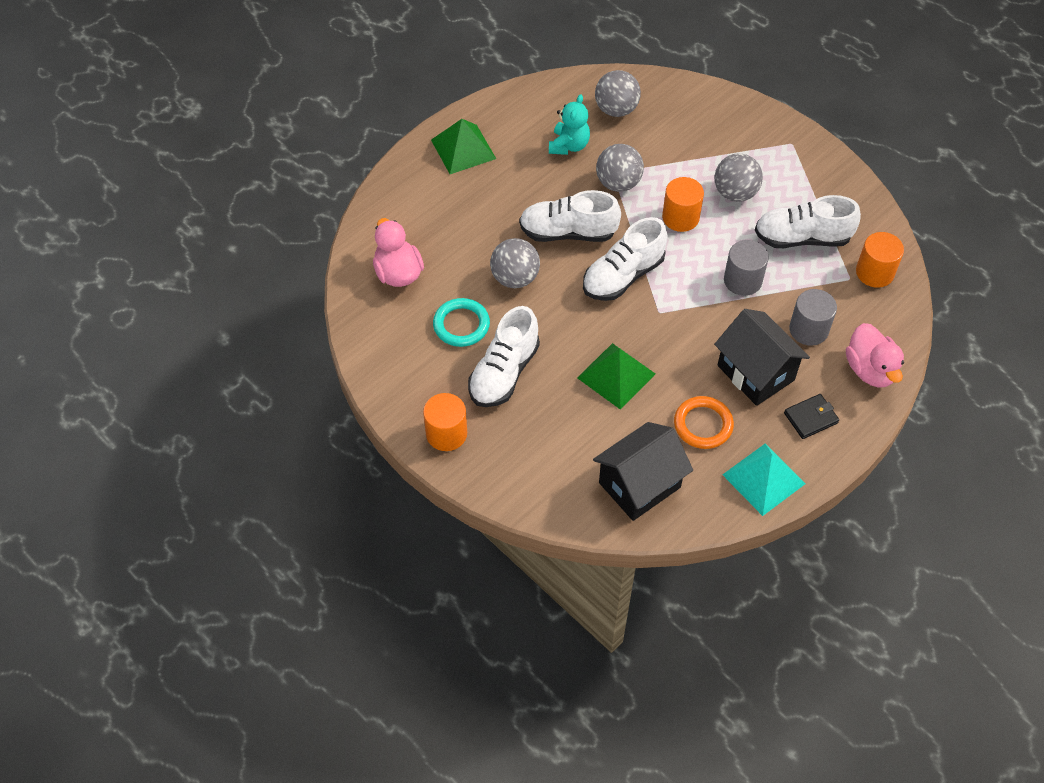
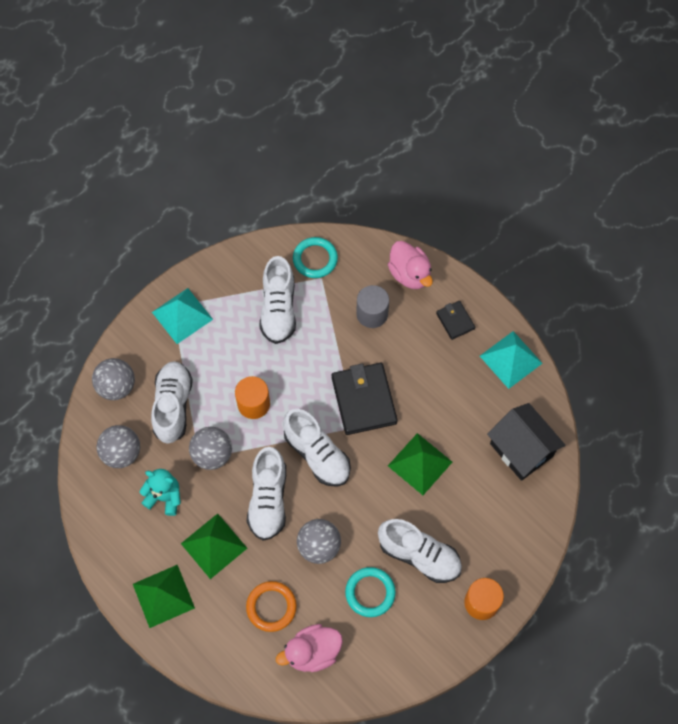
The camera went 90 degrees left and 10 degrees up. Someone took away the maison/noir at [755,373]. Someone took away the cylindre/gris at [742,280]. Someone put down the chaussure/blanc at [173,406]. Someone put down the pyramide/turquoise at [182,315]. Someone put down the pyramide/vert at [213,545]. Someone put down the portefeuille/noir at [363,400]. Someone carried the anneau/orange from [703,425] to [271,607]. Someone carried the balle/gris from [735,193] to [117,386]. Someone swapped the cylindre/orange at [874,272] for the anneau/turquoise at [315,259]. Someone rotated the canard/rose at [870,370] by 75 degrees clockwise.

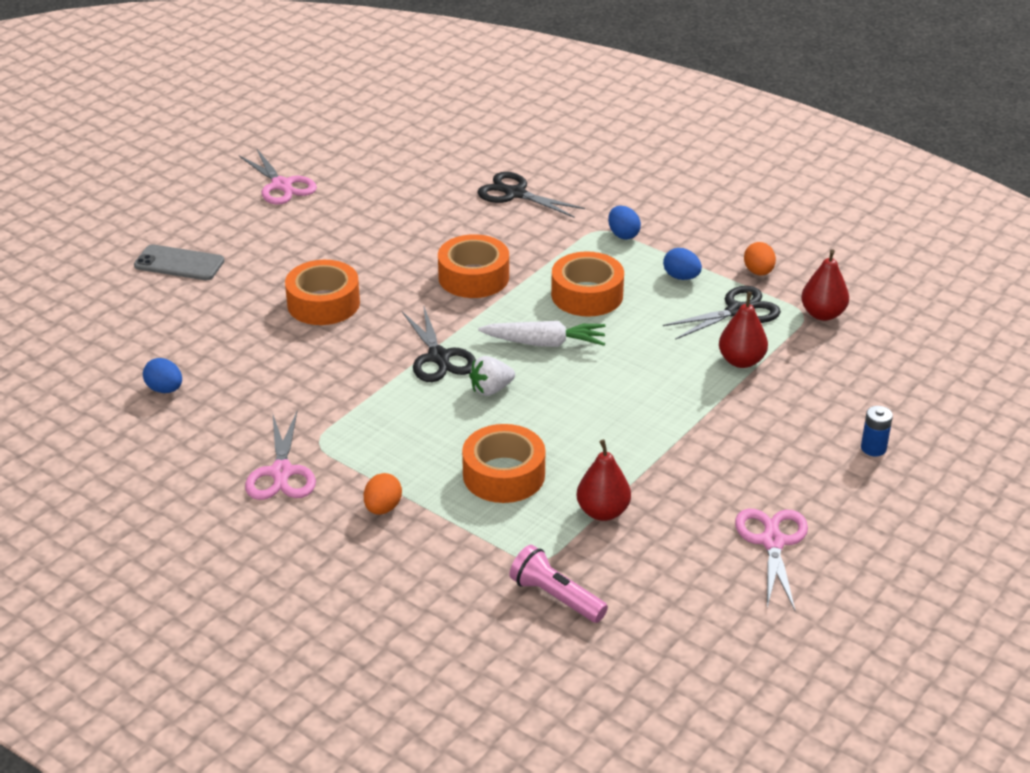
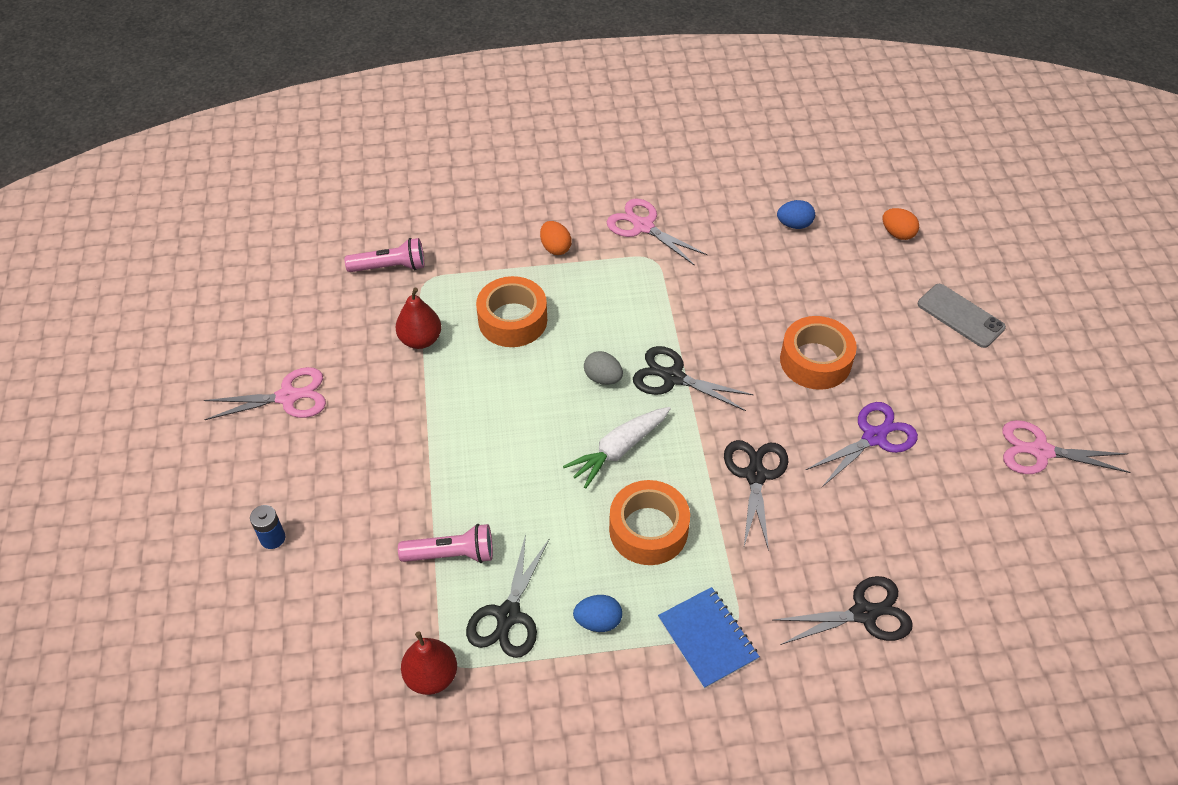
The camera went 135 degrees right and 15 degrees up. Someone put down the ciseaux/violet at [874,437]. Someone carried the œuf/orange from [758,272] to [897,233]. Someone swapped the ruban adhésif/orange at [473,277] for the ciseaux/noir at [755,475]. Someone swapped the fraise/blanc at [491,389] for the œuf/gris at [603,378]. Someone swapped the œuf/bleu at [623,235] for the carnet/bleu at [708,638]. Someone swapped the poire/rouge at [741,361] for the lampe de poche/rose at [452,554]. Someone rotated the téléphone/gris at [179,263] by 75 degrees clockwise. Someone rotated the ciseaux/rose at [772,542] by 60 degrees counterclockwise.

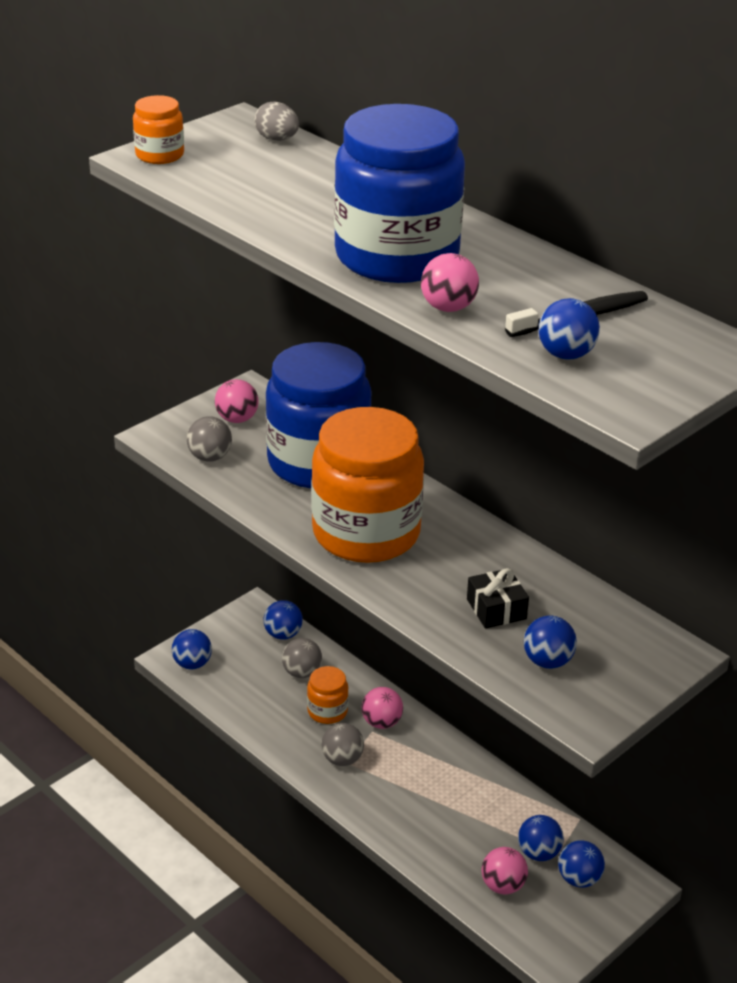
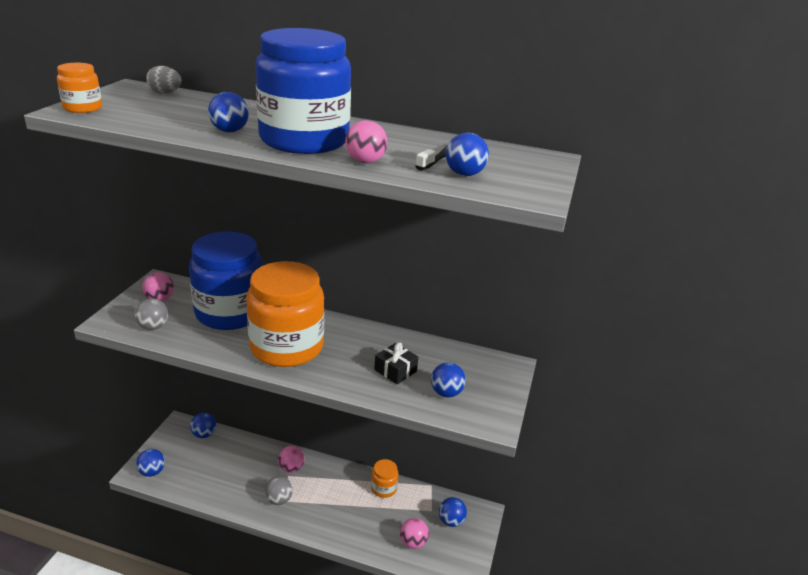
The camera went 30 degrees left and 5 degrees down. Someone took away the balle/gris at [302,672]. Someone carried the bocal/orange from [327,711] to [383,488]. Someone carried the balle/bleu from [538,853] to [229,131].

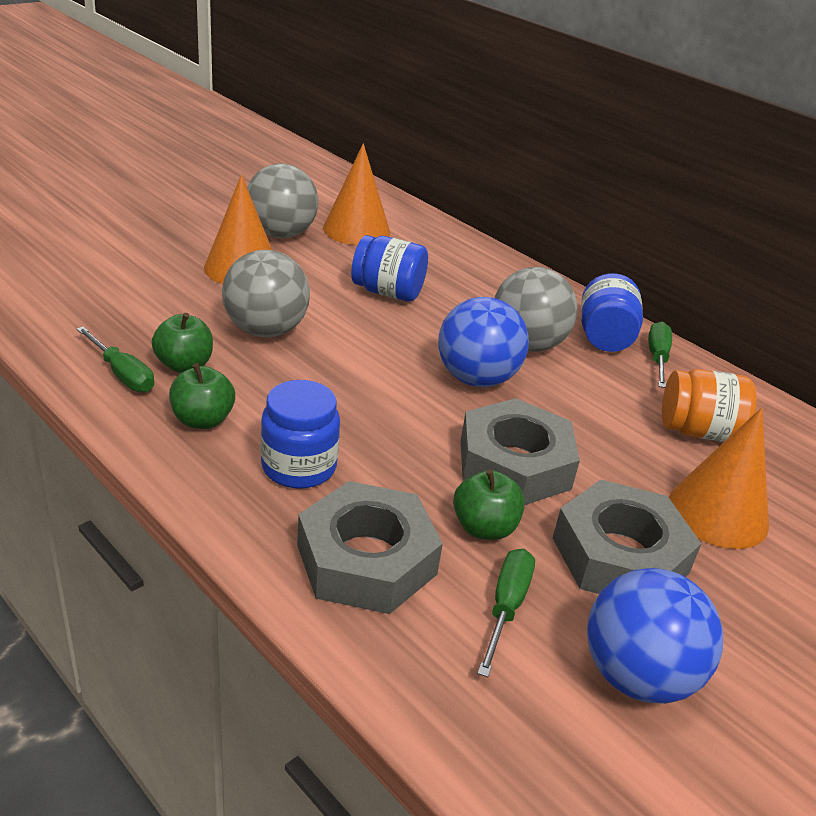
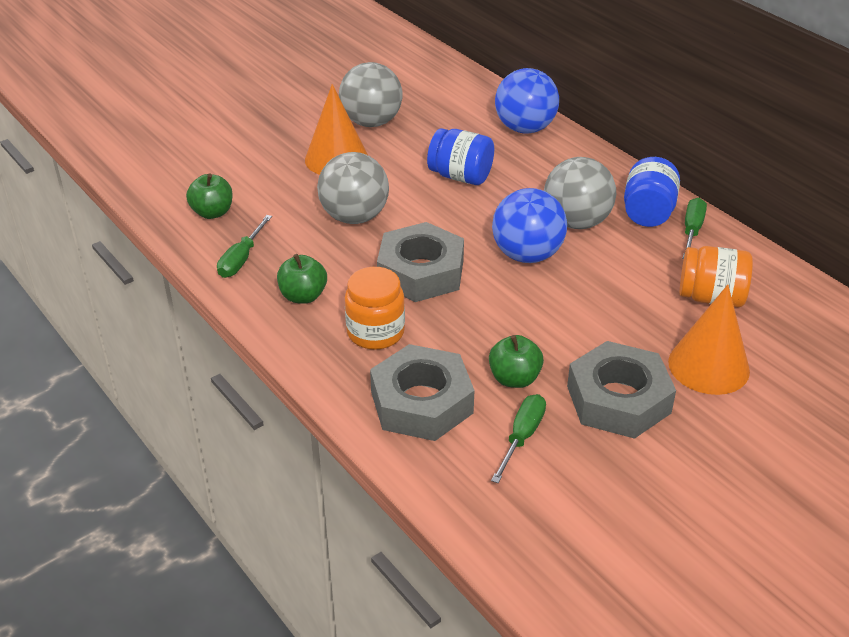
The camera went 10 degrees right and 5 degrees up. Someone took away the cône/orange at [356,230]. Someone carried the pomme/vert from [184,365] to [212,212]. Someone carried the écrou/gris from [514,464] to [420,272]. Someone carried the balle/bleu from [637,675] to [525,128]. Someone repainted the bocal/bleu at [299,467], which became the bocal/orange at [375,332]. Someone rotated the tournevis/vert at [122,374] by 60 degrees clockwise.

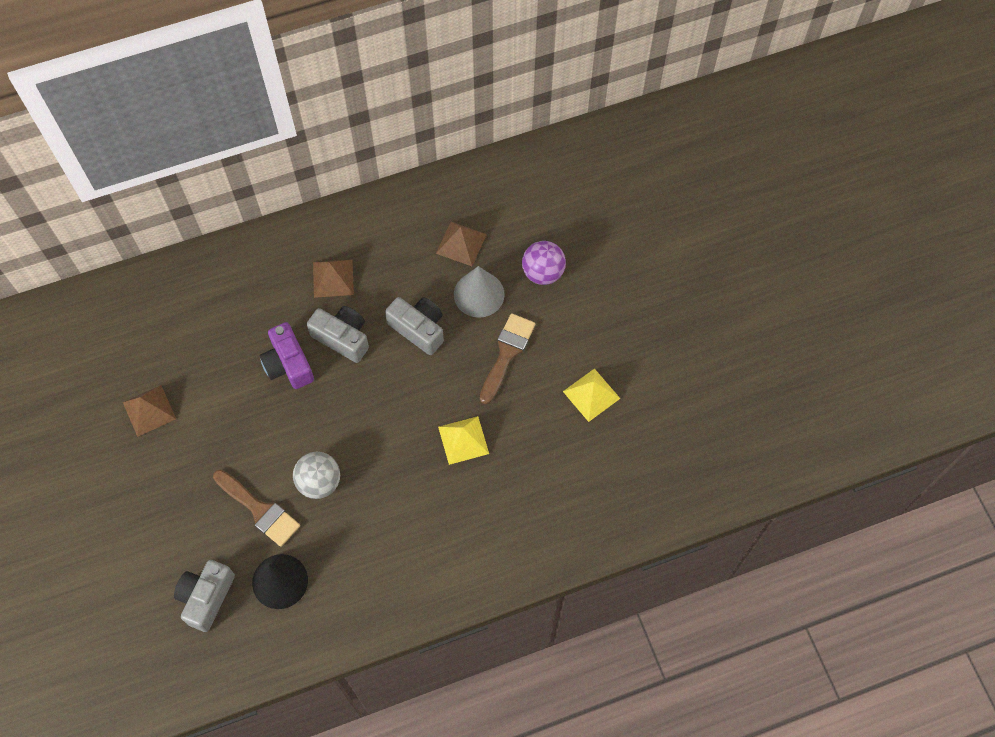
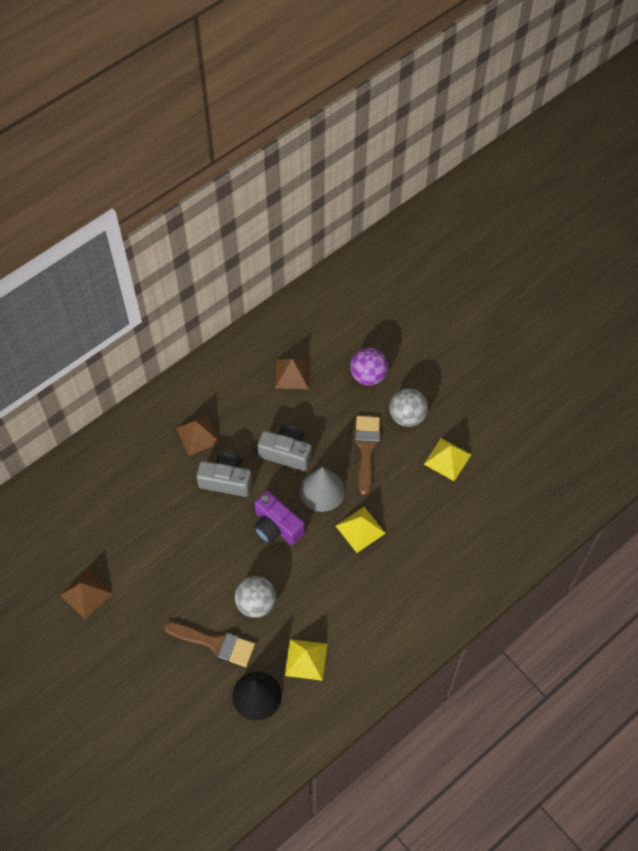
The camera went 20 degrees left and 5 degrees down. Someone took away the appareil photo/gris at [206,597]. Someone put down the pyramide/jaune at [306,659]. Someone put down the balle/gris at [407,416]. Someone carried the appareil photo/violet from [288,364] to [276,526]. Someone carried the cône/gris from [479,294] to [322,490].

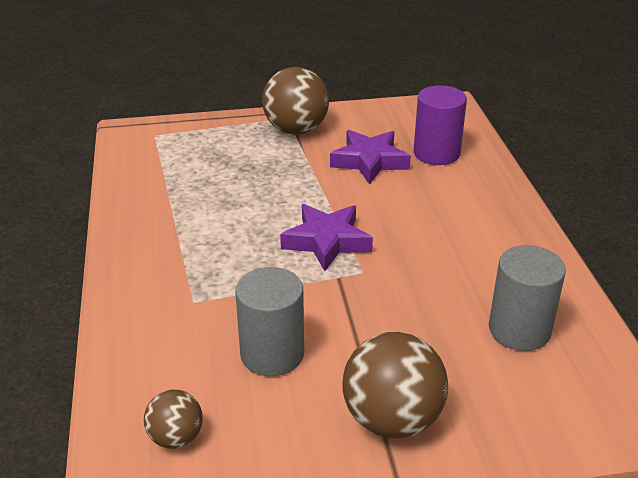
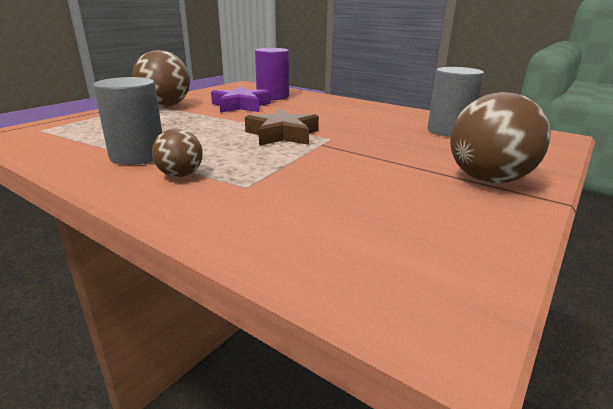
The camera went 45 degrees left and 10 degrees down. Someone carried the balle/marron from [176,437] to [180,175]. Someone carried the cylindre/gris from [272,354] to [137,155]. Someone repainted the étoile/violet at [327,241], which became the étoile/marron at [282,134].

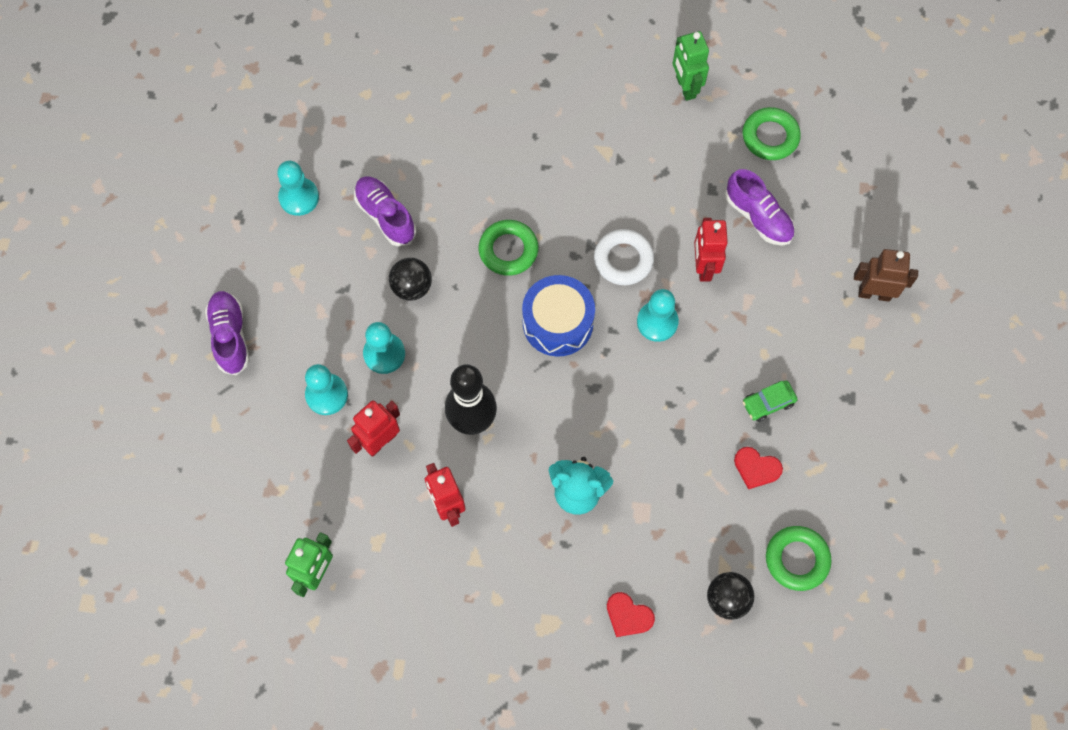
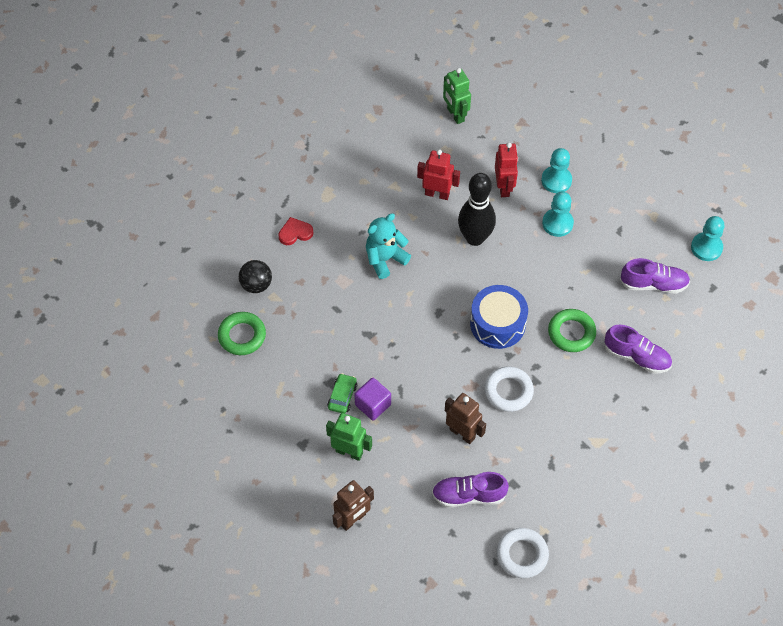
The camera went 130 degrees right and 10 degrees down. Someone took away the balle/noir at [412,287]. Someone took away the pion/turquoise at [657,322]. Someone took away the cœur/rouge at [756,468]. Someone put down the cube/violet at [373,405]. Someone carried the chaussure/violet from [230,336] to [636,357]. Someone carried the robot/vert from [685,87] to [349,452]. Someone repainted the robot/rouge at [703,267], which became the robot/marron at [462,433]. Someone repainted the anneau/vert at [770,137], which became the anneau/blanc at [522,555].

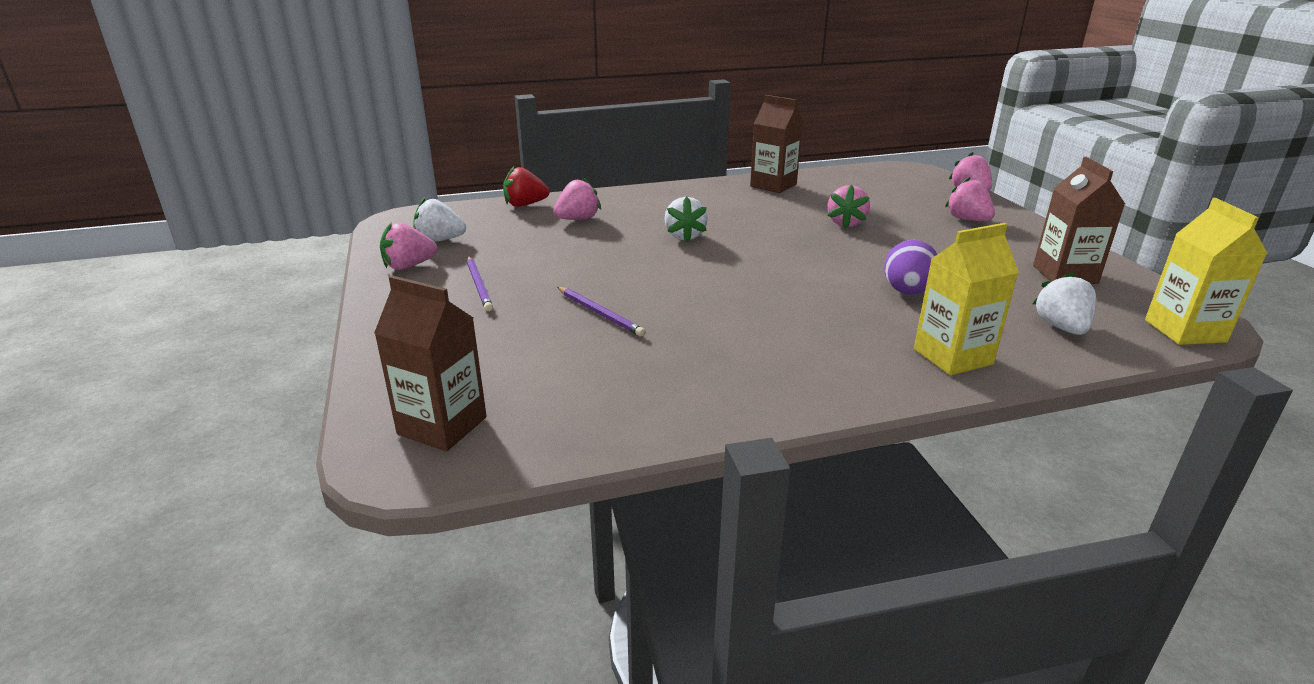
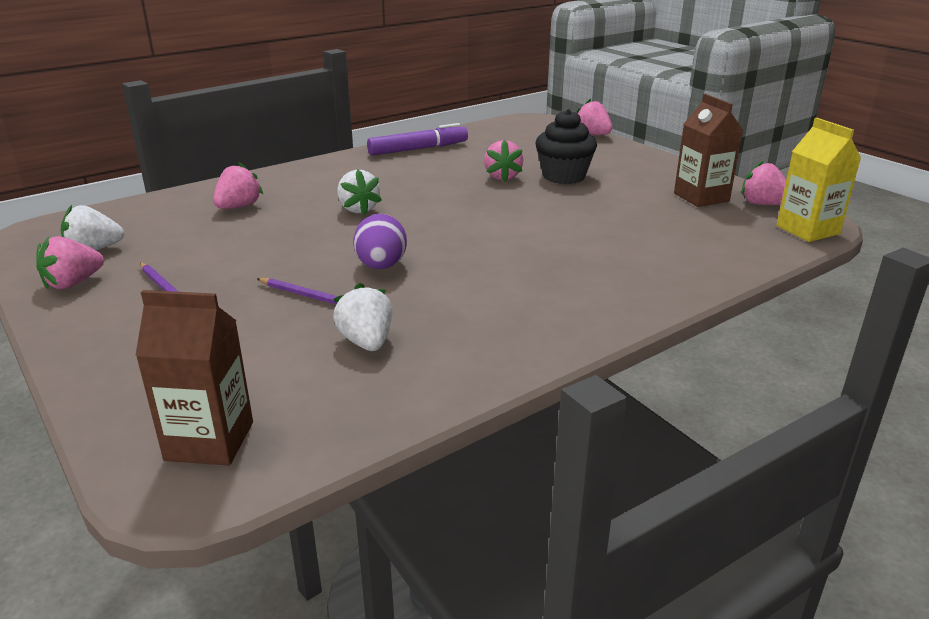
The camera went 20 degrees left and 0 degrees up. Someone took away the fraise/rouge at [525,205]. Someone took away the brique de lait/jaune at [953,357]. Someone put down the muffin/noir at [563,176]. Someone carried the œuf/violet from [907,292] to [381,266]. Someone carried the fraise/rose from [967,220] to [762,204]. Someone carried the fraise/blanc from [1061,327] to [366,342]. Someone swapped the brique de lait/marron at [773,185] for the feutre/violet at [417,149].

